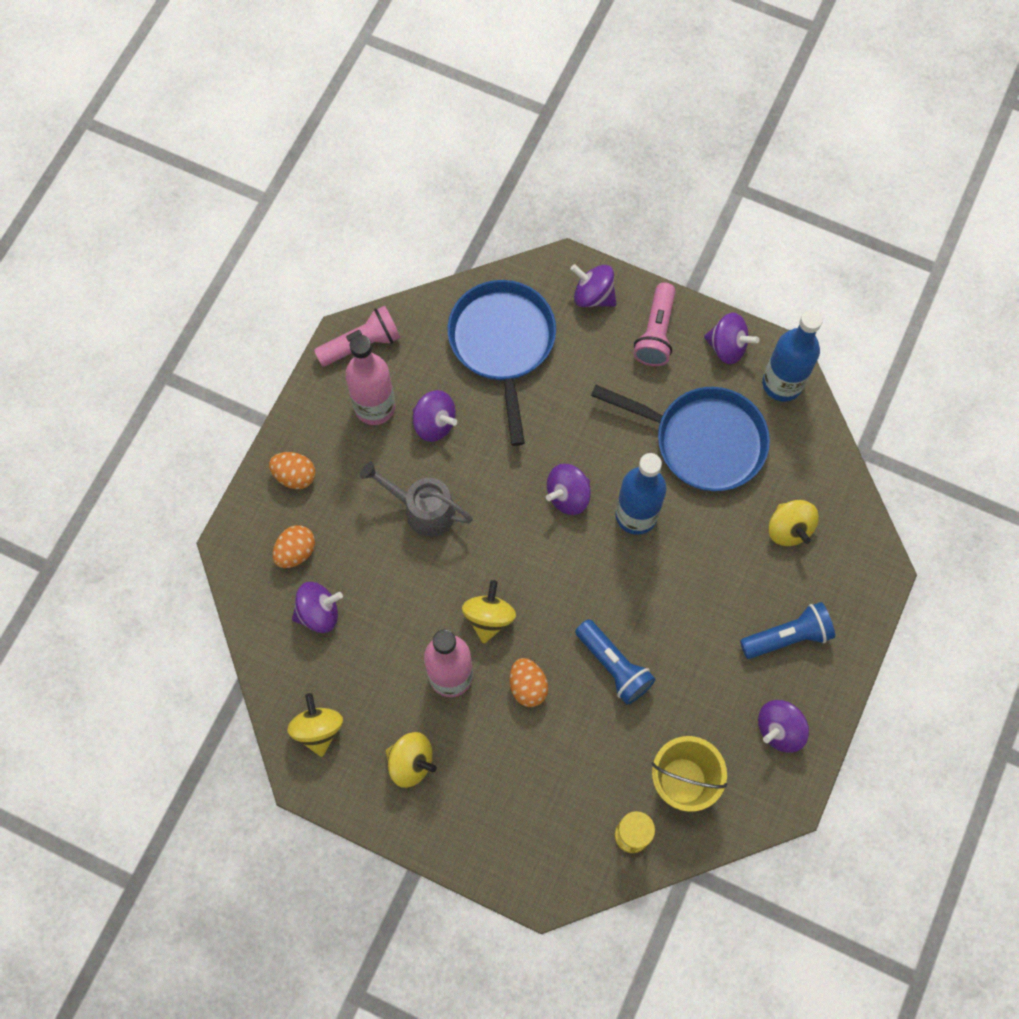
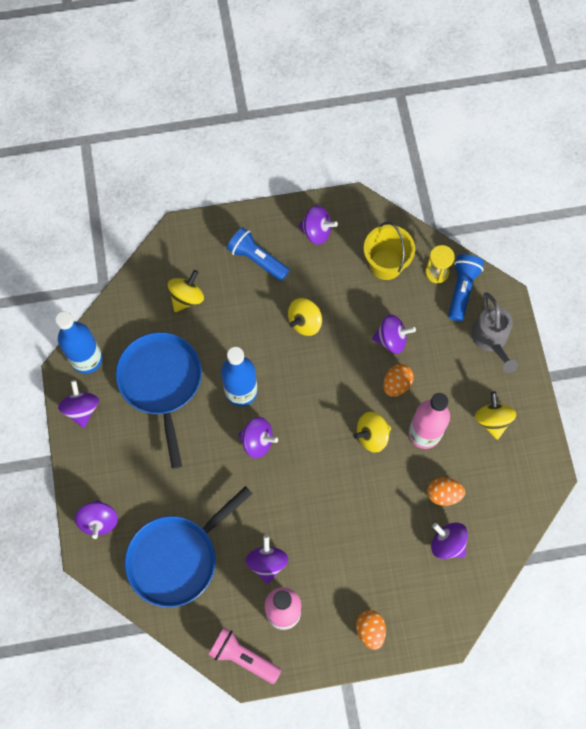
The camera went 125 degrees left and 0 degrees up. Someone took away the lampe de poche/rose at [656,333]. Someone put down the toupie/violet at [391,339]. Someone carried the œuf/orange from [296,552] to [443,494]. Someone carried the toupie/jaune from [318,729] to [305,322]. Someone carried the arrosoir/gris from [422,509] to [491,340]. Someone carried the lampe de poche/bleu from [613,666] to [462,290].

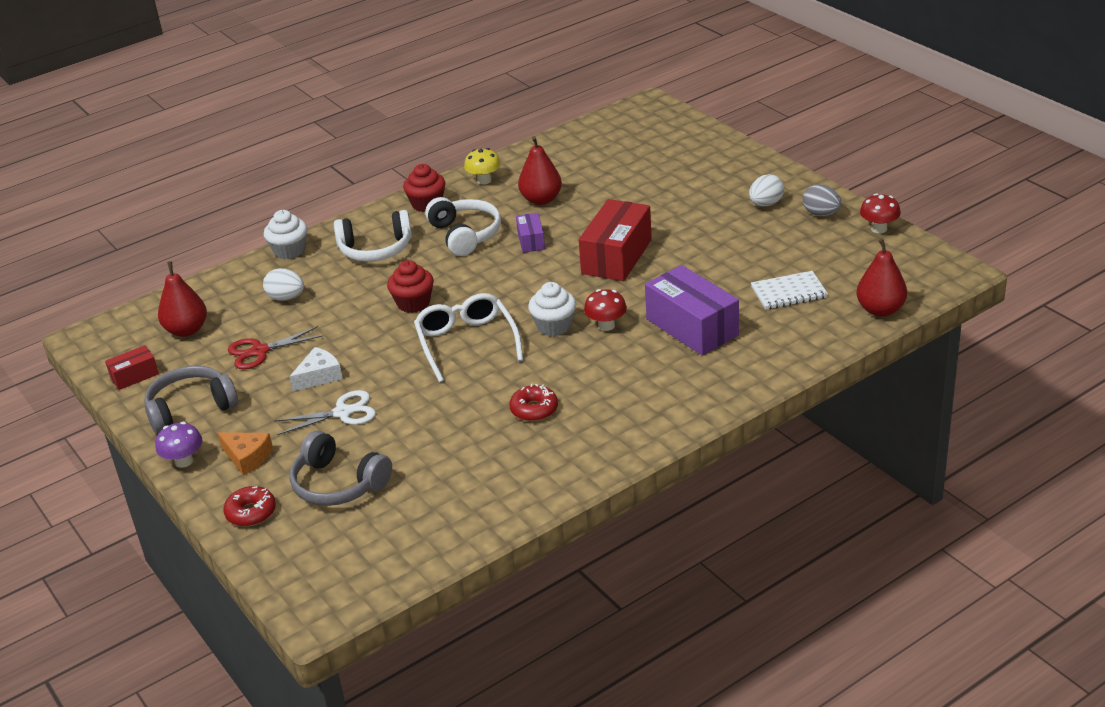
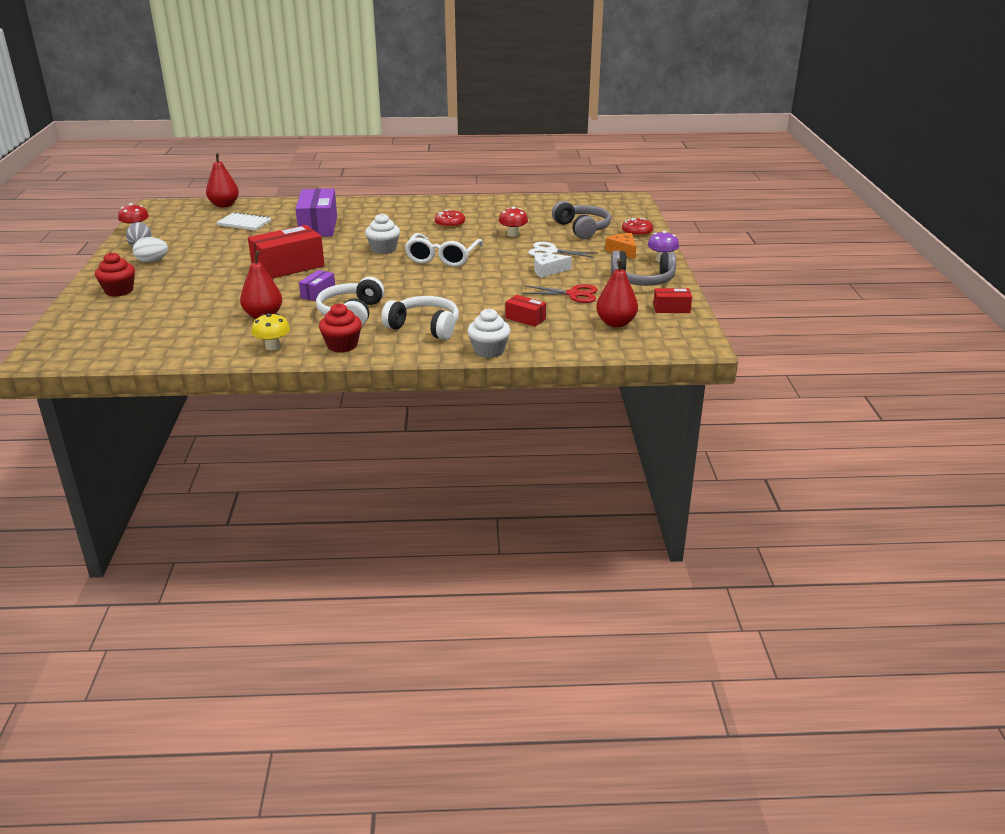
The camera went 150 degrees left and 5 degrees down. Someone carried the muffin/rouge from [413,303] to [119,291]. Someone carried the champignon/rouge from [606,325] to [513,234]. Someone swapped the œuf/blanc at [286,298] for the boîte/rouge at [525,318].

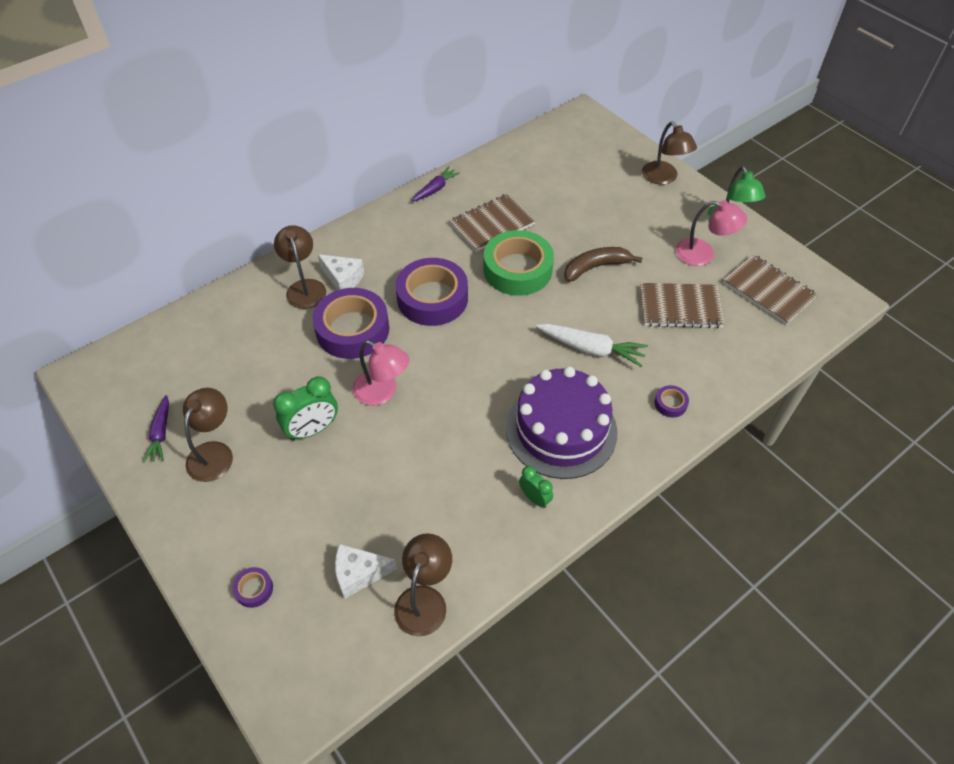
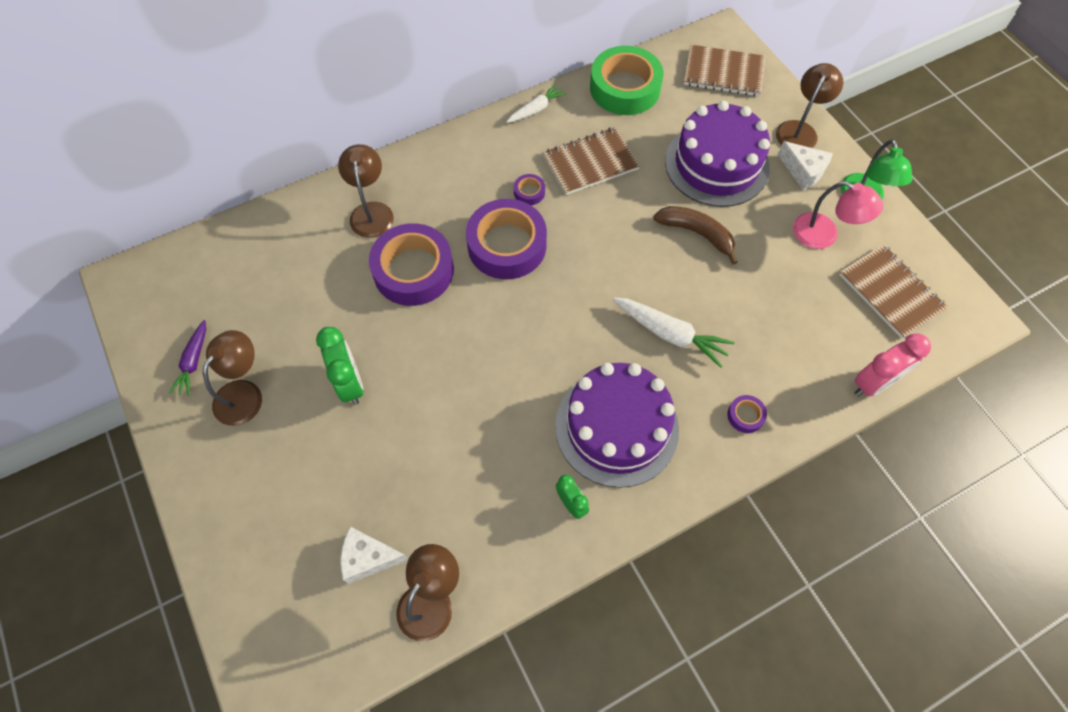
The camera went 10 degrees right and 10 degrees up. Someone took away the lampe/rose at [382,392]. Someone put down the gâteau/violet at [716,164]. Someone put down the réveil/rose at [873,383]. Someone carried the ruban adhésif/violet from [254,589] to [529,192]. Someone carried the fromage/blanc from [343,279] to [803,171]. Someone carried the ruban adhésif/vert from [517,269] to [625,88]. Someone carried the carnet/marron from [680,307] to [723,73]. Someone repainted the carotte/violet at [435,189], which became the carotte/blanc at [536,109]. Someone rotated the réveil/vert at [312,429] by 90 degrees counterclockwise. Someone rotated the banane/marron at [596,267] by 45 degrees clockwise. Someone rotated the lampe/marron at [663,178] by 135 degrees counterclockwise.

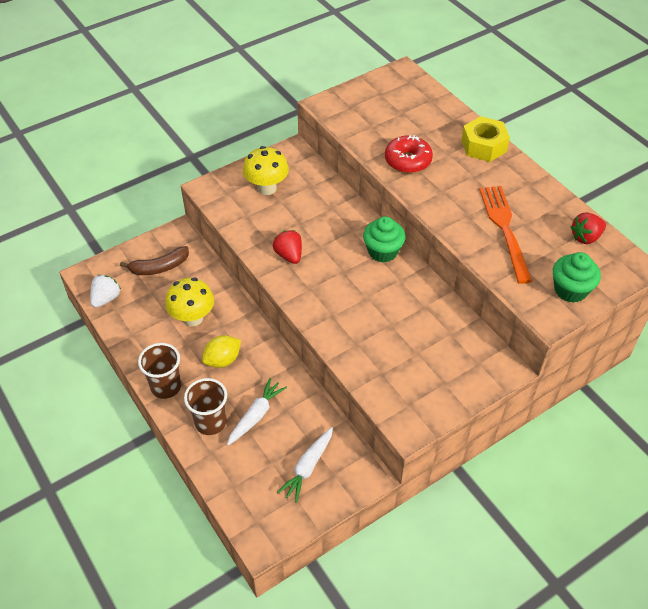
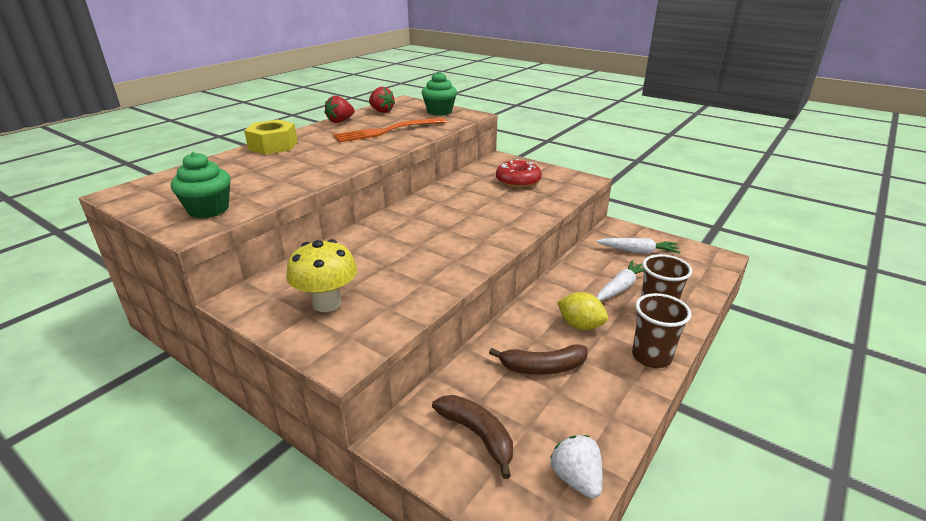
The camera went 110 degrees left and 20 degrees down. Someone carried the fraise/rouge from [289,255] to [340,121]. Someone carried the muffin/vert from [383,251] to [208,210]. Someone carried the beignet/rouge from [408,161] to [518,181]. Someone swapped the champignon/jaune at [192,318] for the banane/marron at [543,367]. Someone rotated the fraise/blanc at [106,298] by 60 degrees clockwise. Someone rotated the carotte/blanc at [256,415] by 120 degrees clockwise.

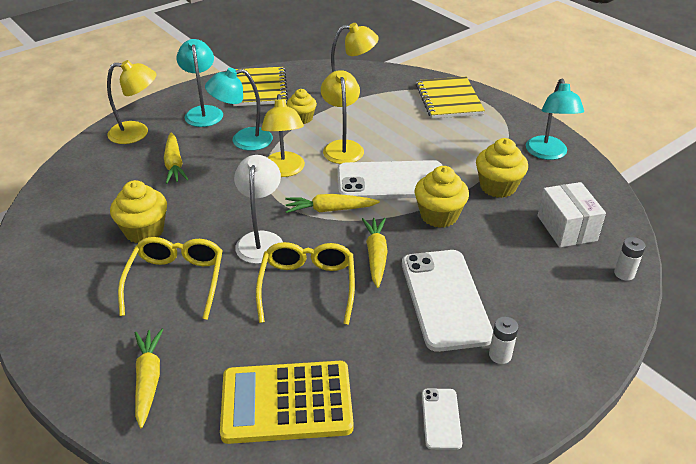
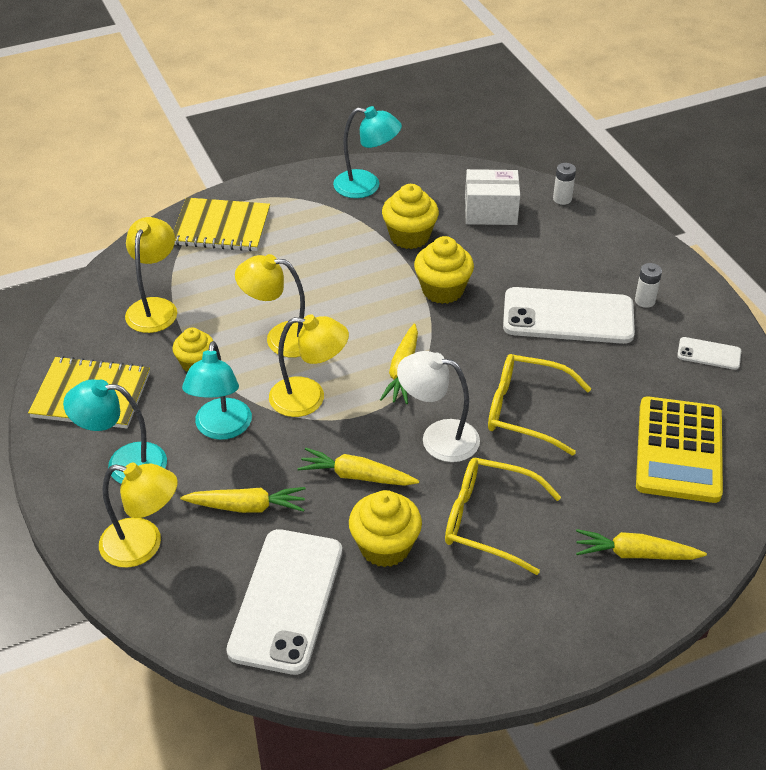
The camera went 75 degrees left and 5 degrees up. Someone carried the téléphone/blanc from [391,181] to [287,600]. Someone carried the carotte/jaune from [376,255] to [356,476]. Someone rotated the lampe/jaune at [137,133] by 90 degrees clockwise.

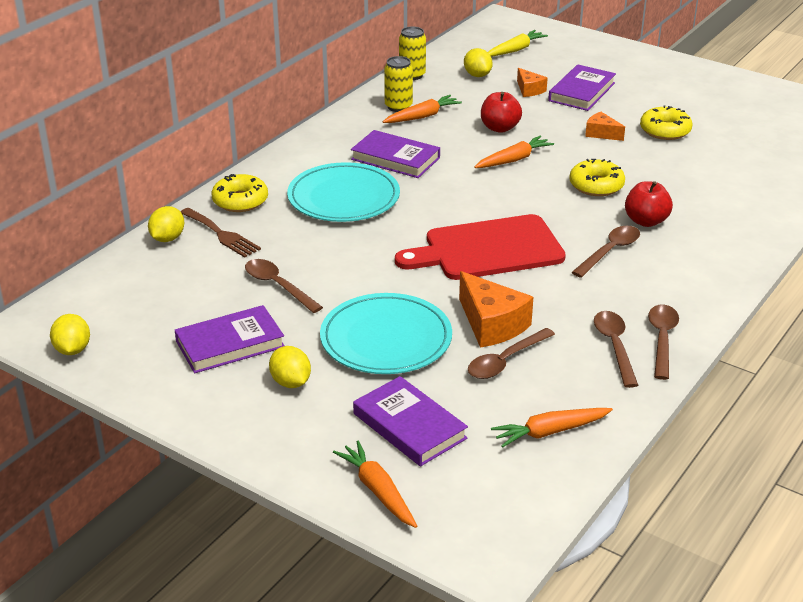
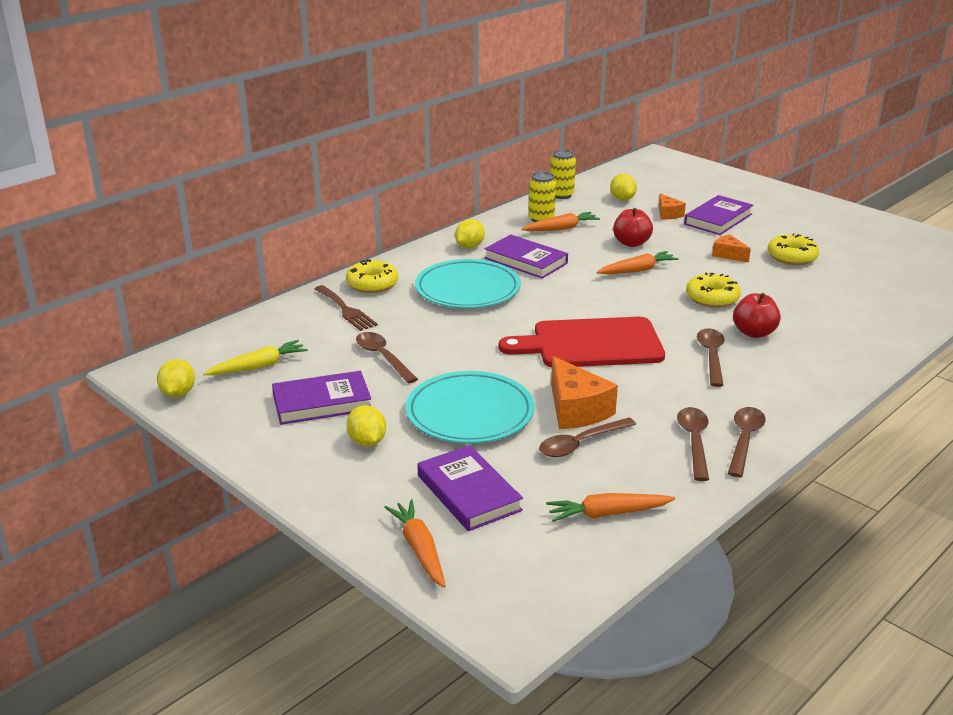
The camera went 10 degrees right and 5 degrees down. Someone carried the citron/jaune from [167,238] to [469,246]. Someone carried the carotte/jaune from [515,50] to [258,366]. Someone rotated the cuillère/marron at [610,251] by 45 degrees counterclockwise.

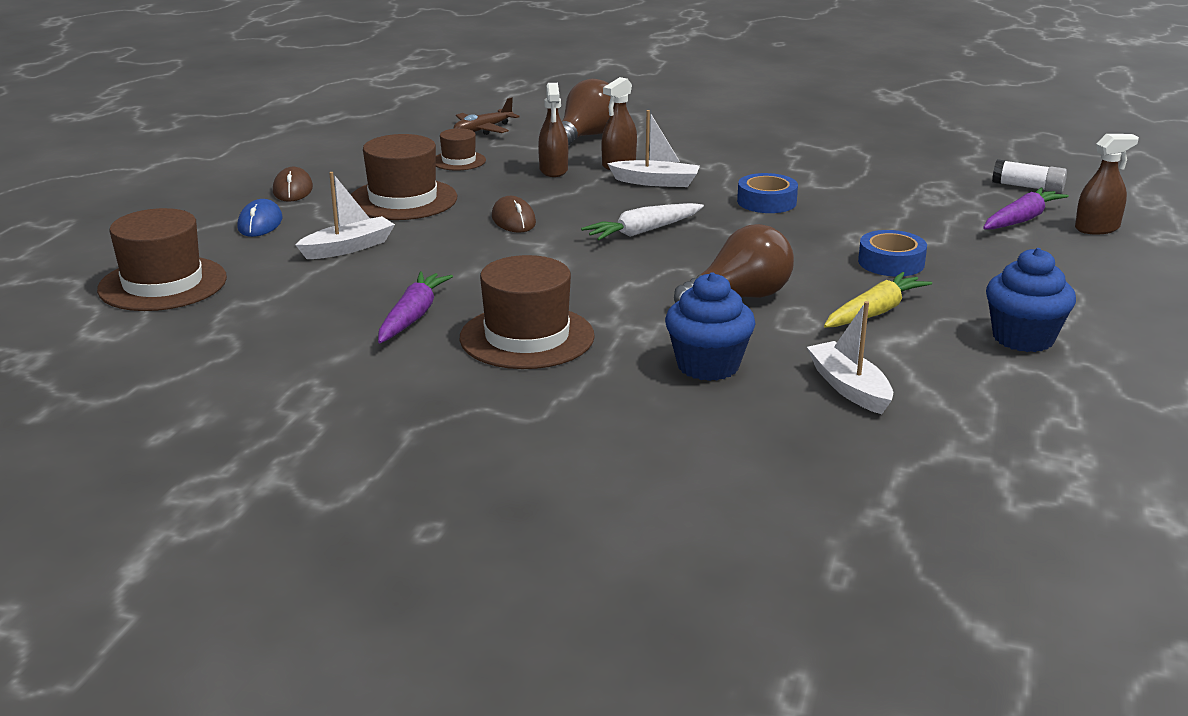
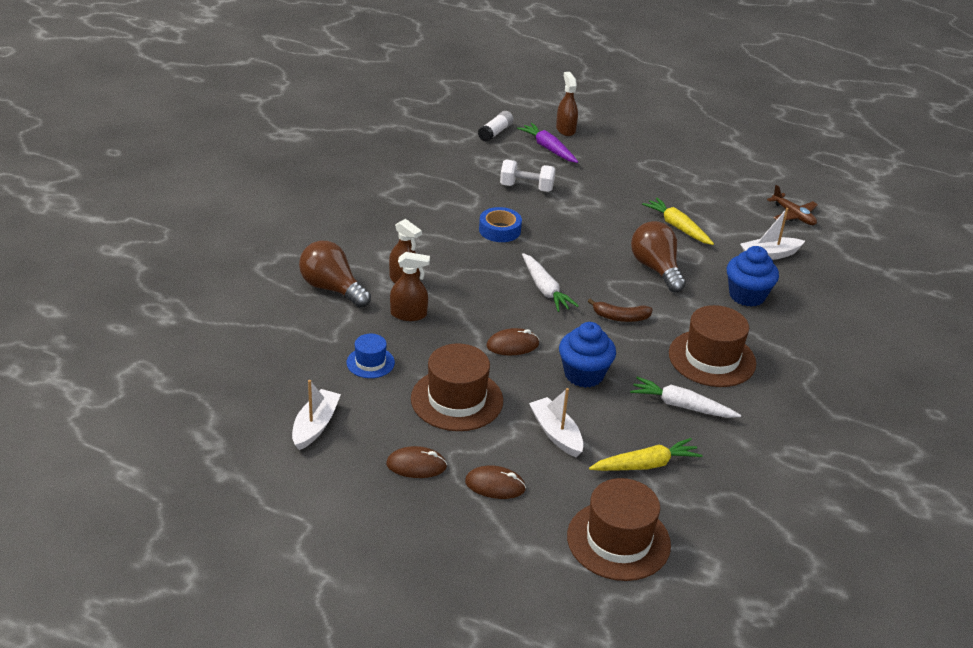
The camera went 85 degrees left and 10 degrees up. Someone took away the ruban adhésif/bleu at [891,262]. Someone put down the haltère/blanc at [526,187]. Someone put down the banane/marron at [620,317]. Someone put down the carotte/jaune at [646,465]. Someone carried the avion/marron from [483,130] to [793,215]. Someone carried the bateau/blanc from [656,182] to [315,426]. Someone carried the muffin/bleu from [1023,338] to [584,374]. Someone repainted the souris/bleu at [260,223], which became the souris/marron at [495,485]. Someone repainted the carotte/violet at [412,317], which became the carotte/blanc at [681,406]. Someone repainted the chapeau/marron at [458,161], which became the chapeau/bleu at [370,362].

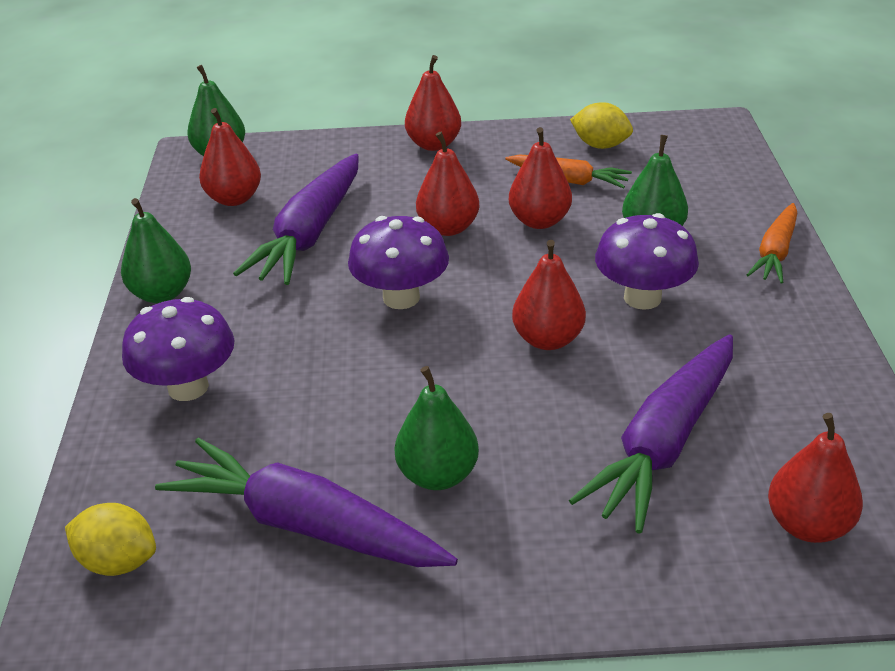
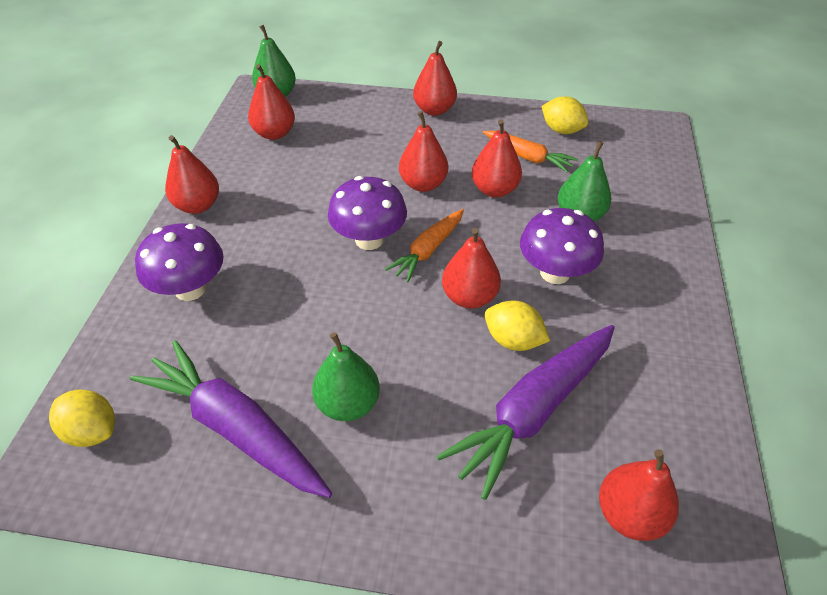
The camera went 10 degrees right and 10 degrees up. Someone took away the carotte/violet at [310,234]. Someone put down the citron/jaune at [513,340]. Someone carried the carotte/orange from [775,252] to [428,250]. Someone repainted the poire/vert at [162,294], which became the poire/rouge at [198,205].

